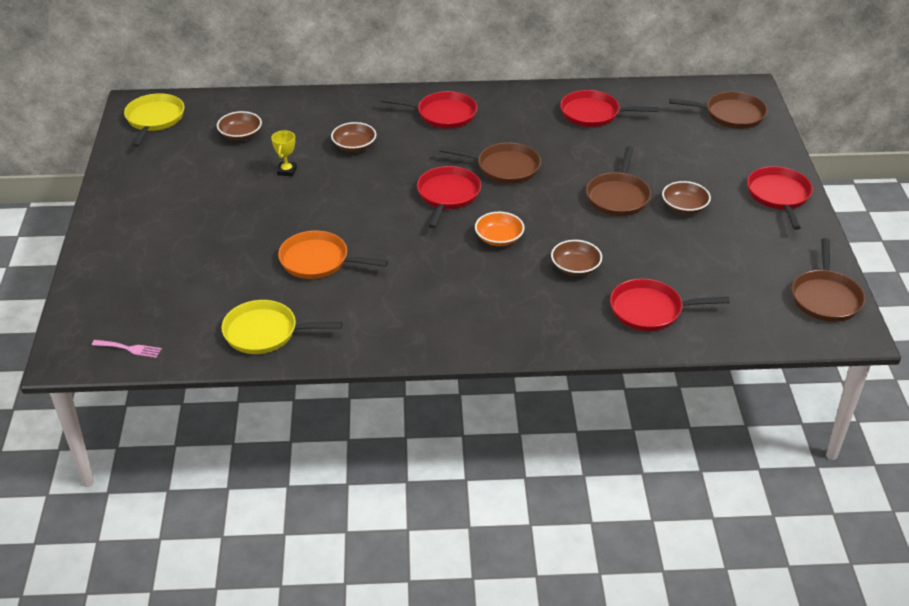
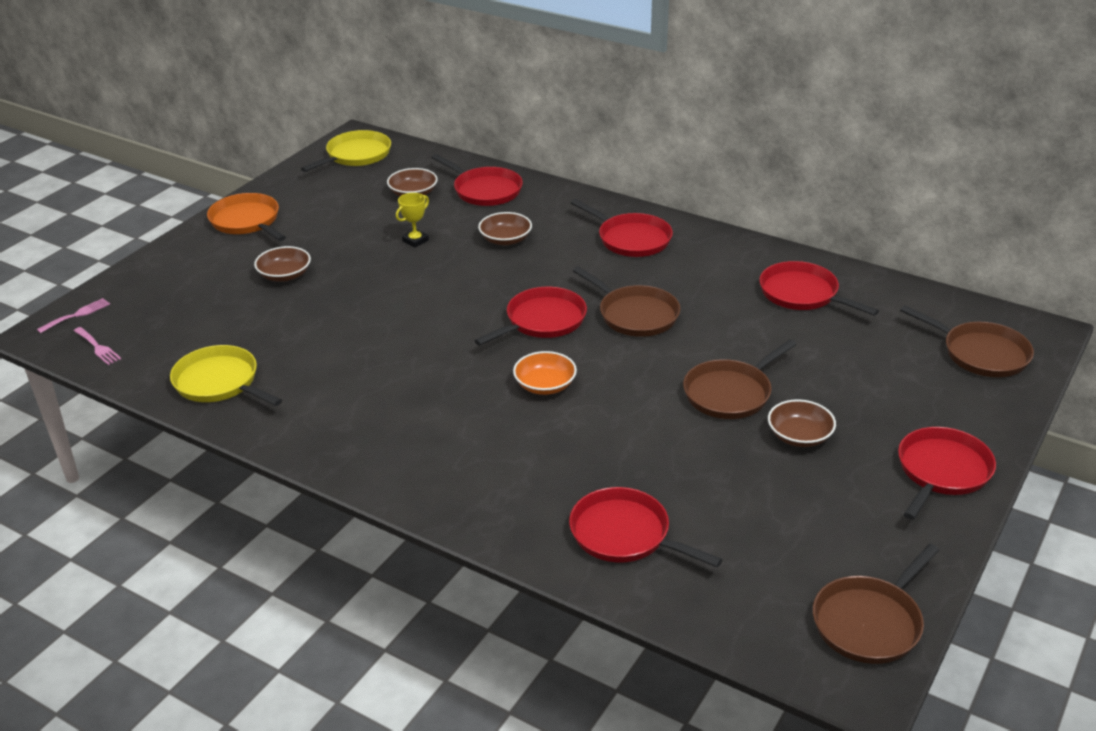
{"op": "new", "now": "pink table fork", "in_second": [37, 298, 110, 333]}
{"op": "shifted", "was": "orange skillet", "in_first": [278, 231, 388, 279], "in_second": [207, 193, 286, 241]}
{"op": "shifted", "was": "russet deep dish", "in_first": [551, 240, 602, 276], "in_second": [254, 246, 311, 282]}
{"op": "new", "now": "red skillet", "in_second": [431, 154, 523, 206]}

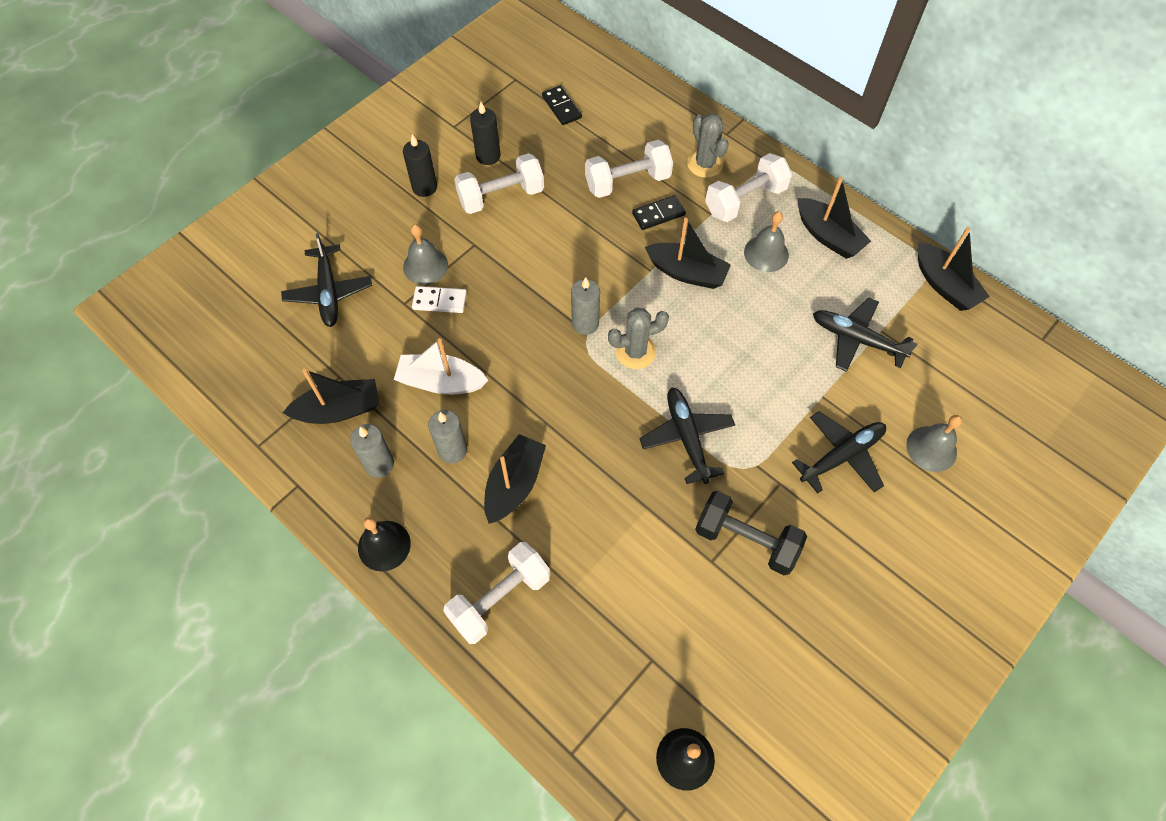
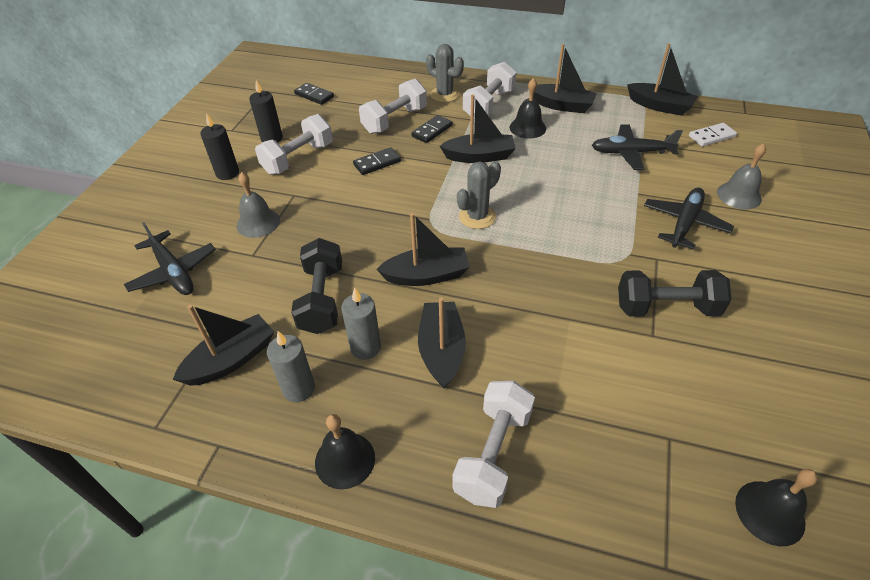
{"op": "swapped", "was": "white toy boat", "now": "ebony hand weight", "in_first": [394, 338, 488, 395], "in_second": [291, 238, 342, 334]}
{"op": "new", "now": "ebony domino piece", "in_second": [353, 147, 401, 175]}
{"op": "new", "now": "ebony toy boat", "in_second": [376, 213, 470, 286]}
{"op": "repainted", "was": "grey hand bell", "now": "ebony hand bell", "in_first": [744, 211, 789, 272], "in_second": [510, 78, 546, 139]}
{"op": "shifted", "was": "white domino piece", "in_first": [412, 286, 467, 313], "in_second": [689, 123, 737, 147]}
{"op": "gone", "was": "grey wax candle", "in_first": [571, 277, 600, 335]}
{"op": "gone", "was": "ebony aeroplane", "in_first": [639, 387, 735, 484]}

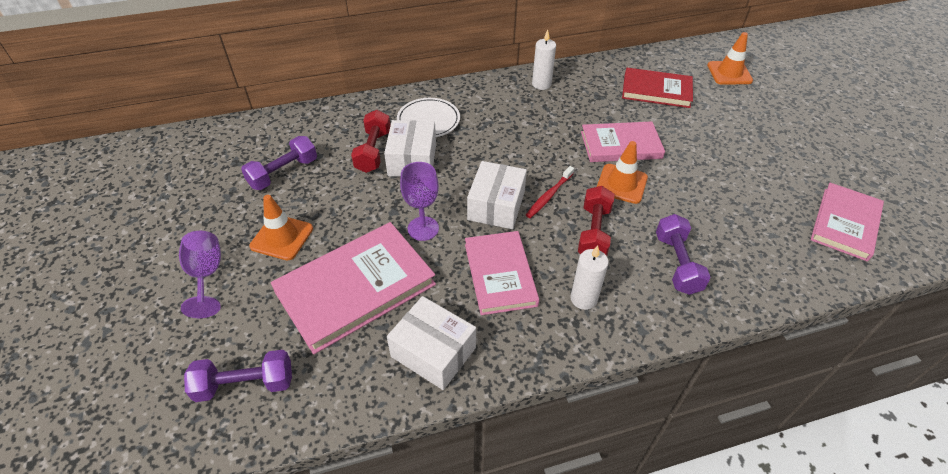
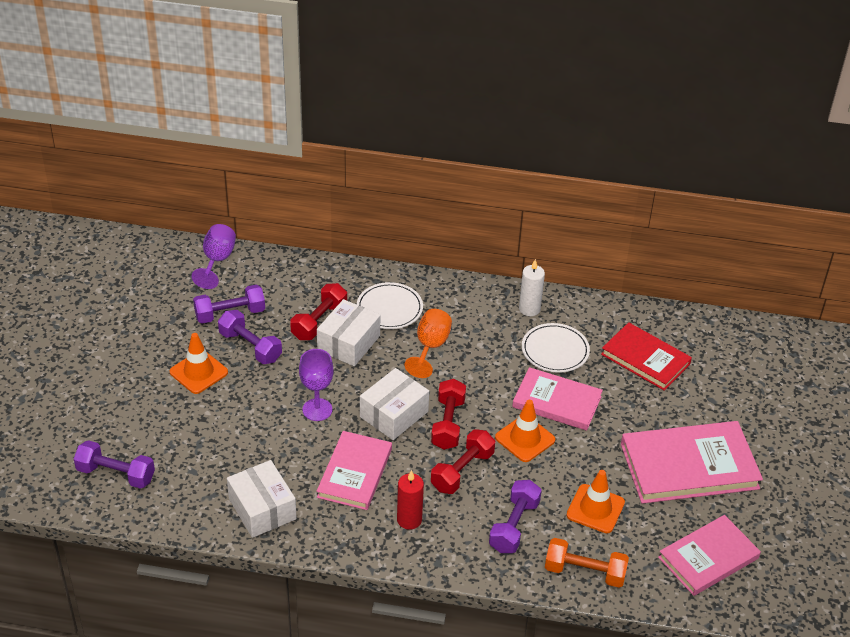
{"op": "shifted", "was": "royal purple goblet", "in_first": [179, 231, 221, 318], "in_second": [191, 224, 236, 289]}
{"op": "new", "now": "royal purple hand weight", "in_second": [218, 310, 282, 364]}
{"op": "repainted", "was": "white wax candle", "now": "red wax candle", "in_first": [570, 245, 609, 310], "in_second": [397, 470, 424, 530]}
{"op": "new", "now": "orange goblet", "in_second": [404, 309, 452, 378]}
{"op": "swapped", "was": "red tooth brush", "now": "red hand weight", "in_first": [526, 166, 574, 218], "in_second": [431, 379, 466, 450]}
{"op": "new", "now": "white dinner plate", "in_second": [522, 323, 590, 373]}
{"op": "new", "now": "orange hand weight", "in_second": [545, 538, 629, 588]}
{"op": "shifted", "was": "orange traffic cone", "in_first": [707, 32, 753, 85], "in_second": [566, 470, 625, 533]}
{"op": "shifted", "was": "pink hardcover", "in_first": [271, 222, 436, 354], "in_second": [621, 421, 763, 504]}

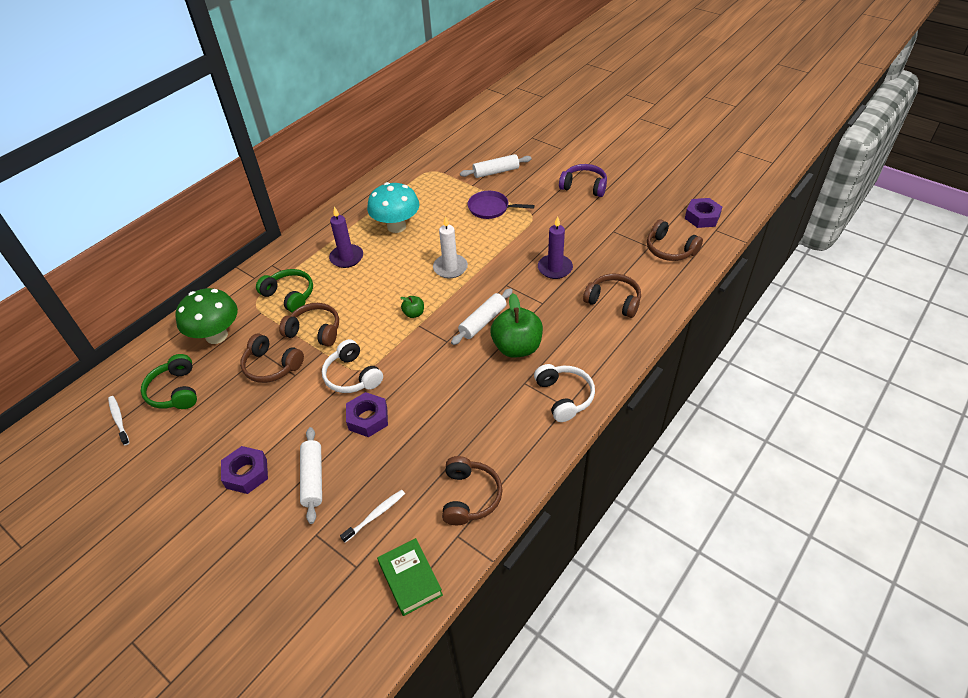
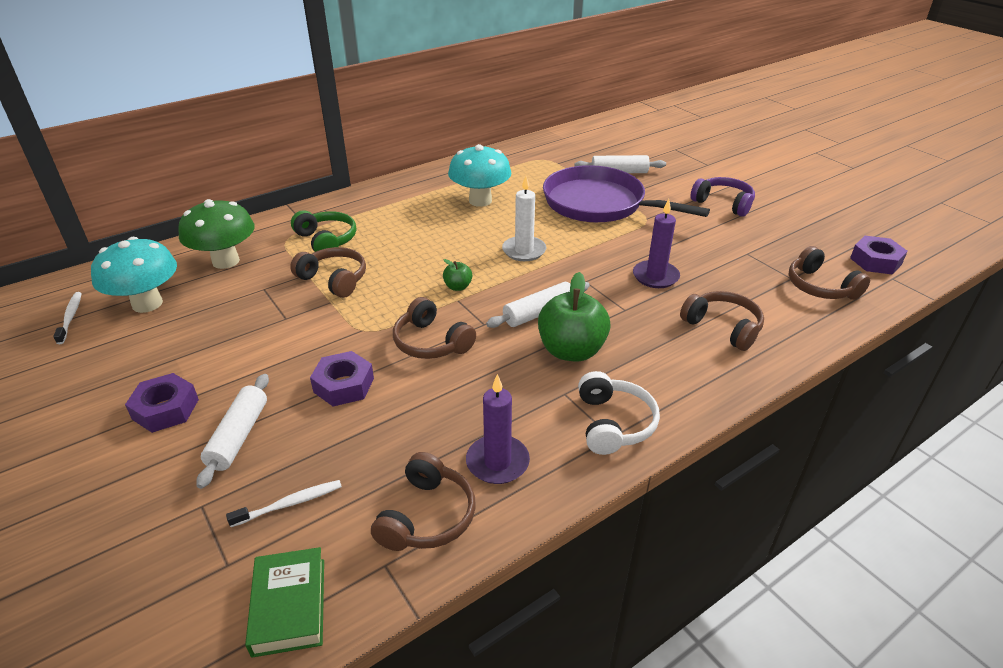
{"op": "swapped", "was": "green headphones", "now": "turquoise toadstool", "in_first": [141, 354, 197, 409], "in_second": [91, 237, 177, 313]}
{"op": "shifted", "was": "russet headphones", "in_first": [240, 333, 304, 383], "in_second": [393, 297, 476, 359]}
{"op": "shifted", "was": "royal purple wax candle", "in_first": [329, 207, 363, 268], "in_second": [466, 374, 530, 484]}
{"op": "scaled", "was": "royal purple skillet", "in_first": [468, 191, 535, 219], "in_second": [543, 165, 710, 222], "ratio": 1.99}
{"op": "gone", "was": "white headphones", "in_first": [322, 339, 383, 393]}

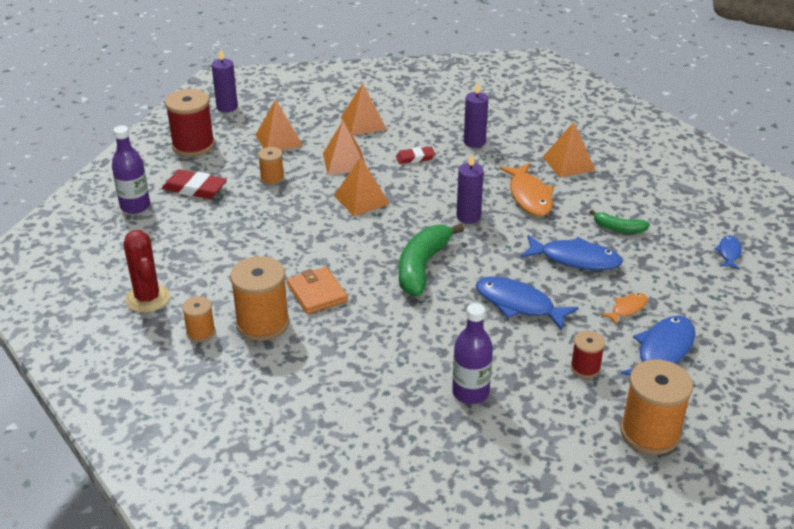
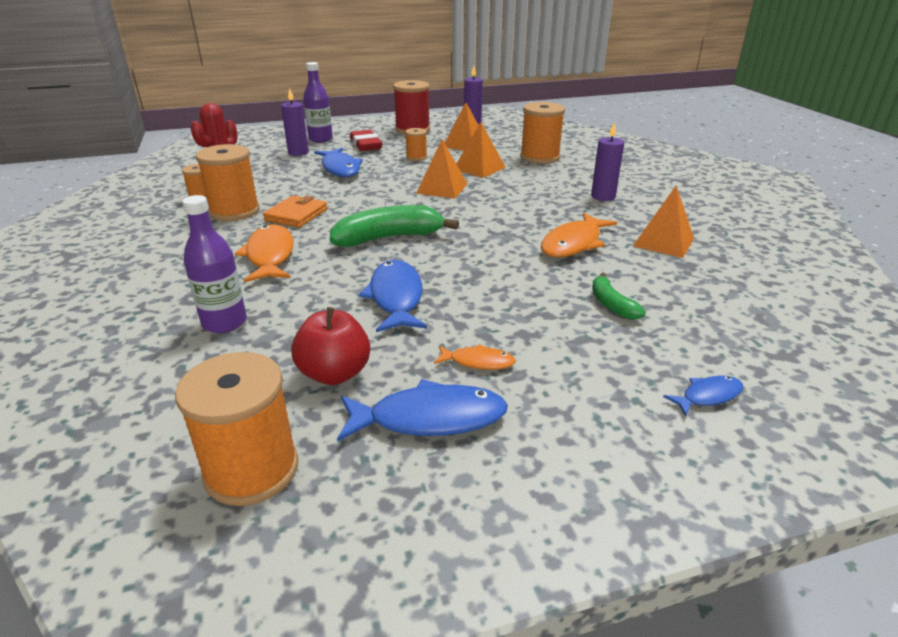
{"op": "new", "now": "orange toy fish", "in_second": [235, 224, 294, 283]}
{"op": "shifted", "was": "royal purple wax candle", "in_first": [456, 154, 484, 224], "in_second": [281, 88, 309, 156]}
{"op": "swapped", "was": "red bobbin", "now": "red apple fruit", "in_first": [571, 331, 605, 378], "in_second": [291, 307, 370, 385]}
{"op": "shifted", "was": "royal blue toy fish", "in_first": [521, 235, 623, 270], "in_second": [314, 148, 363, 177]}
{"op": "swapped", "was": "orange pyramid shape", "now": "orange bobbin", "in_first": [341, 83, 387, 135], "in_second": [520, 102, 565, 164]}
{"op": "gone", "was": "red pencil eraser", "in_first": [396, 147, 435, 164]}

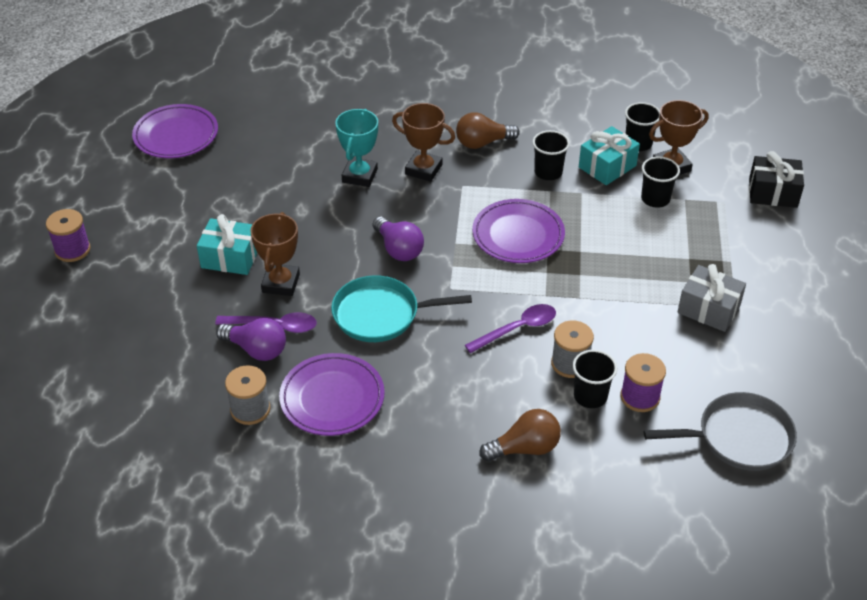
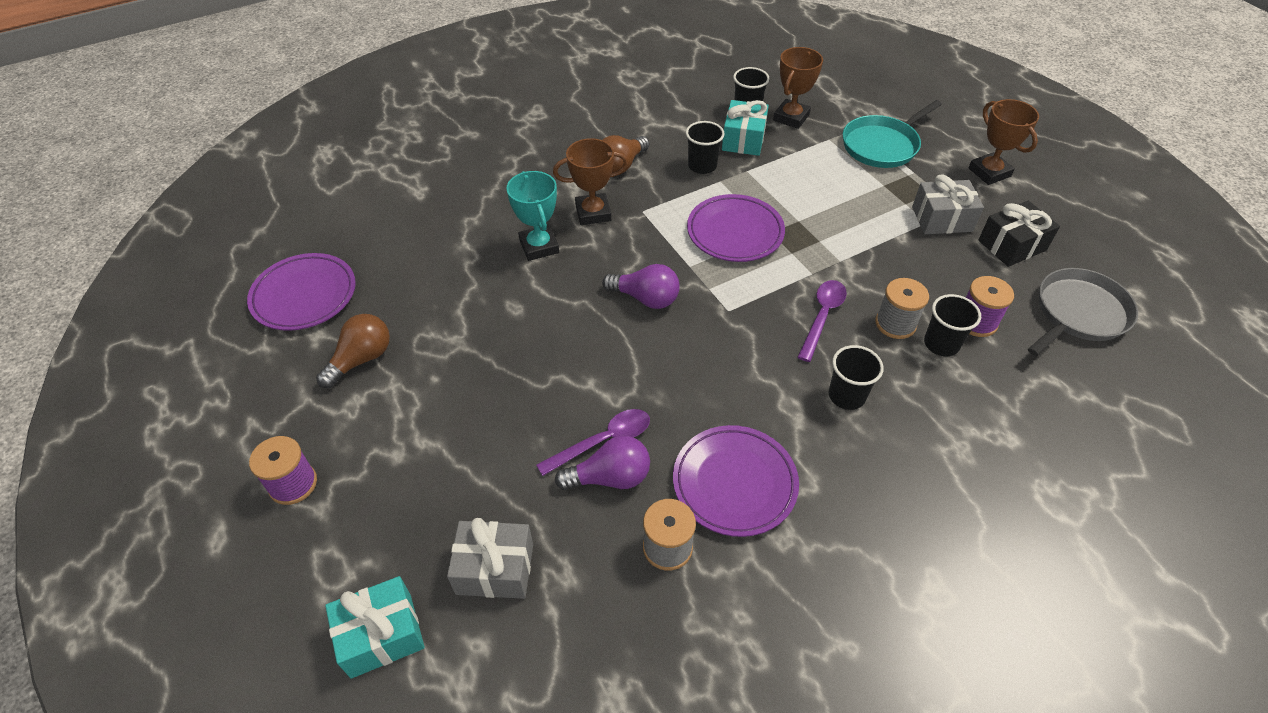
{"op": "shifted", "was": "russet lightbulb", "in_first": [479, 409, 561, 461], "in_second": [316, 314, 390, 388]}
{"op": "shifted", "was": "turquoise gift", "in_first": [197, 214, 257, 275], "in_second": [325, 576, 425, 678]}
{"op": "new", "now": "grey gift", "in_second": [447, 518, 533, 599]}
{"op": "shifted", "was": "ebony tumbler", "in_first": [641, 156, 680, 208], "in_second": [829, 345, 884, 410]}
{"op": "shifted", "was": "turquoise skillet", "in_first": [331, 275, 472, 342], "in_second": [843, 100, 942, 168]}
{"op": "shifted", "was": "russet prize cup", "in_first": [250, 212, 300, 296], "in_second": [969, 99, 1039, 185]}
{"op": "shifted", "was": "ebony gift", "in_first": [749, 151, 804, 208], "in_second": [979, 201, 1060, 267]}

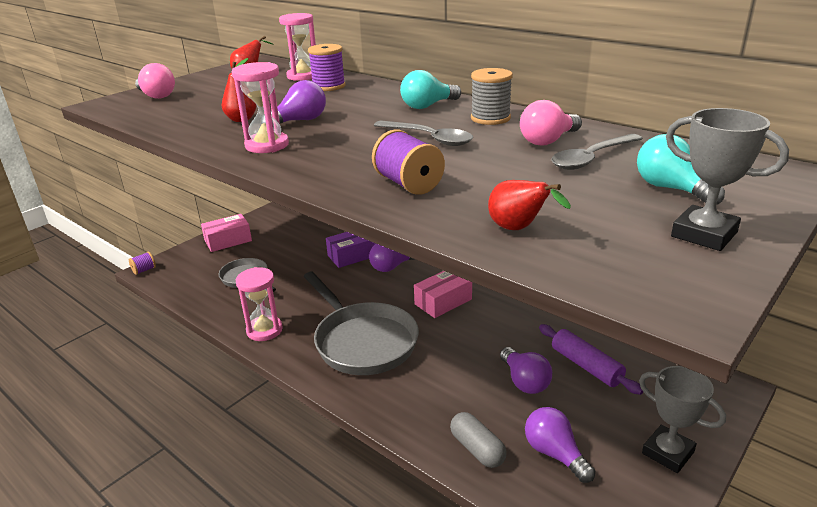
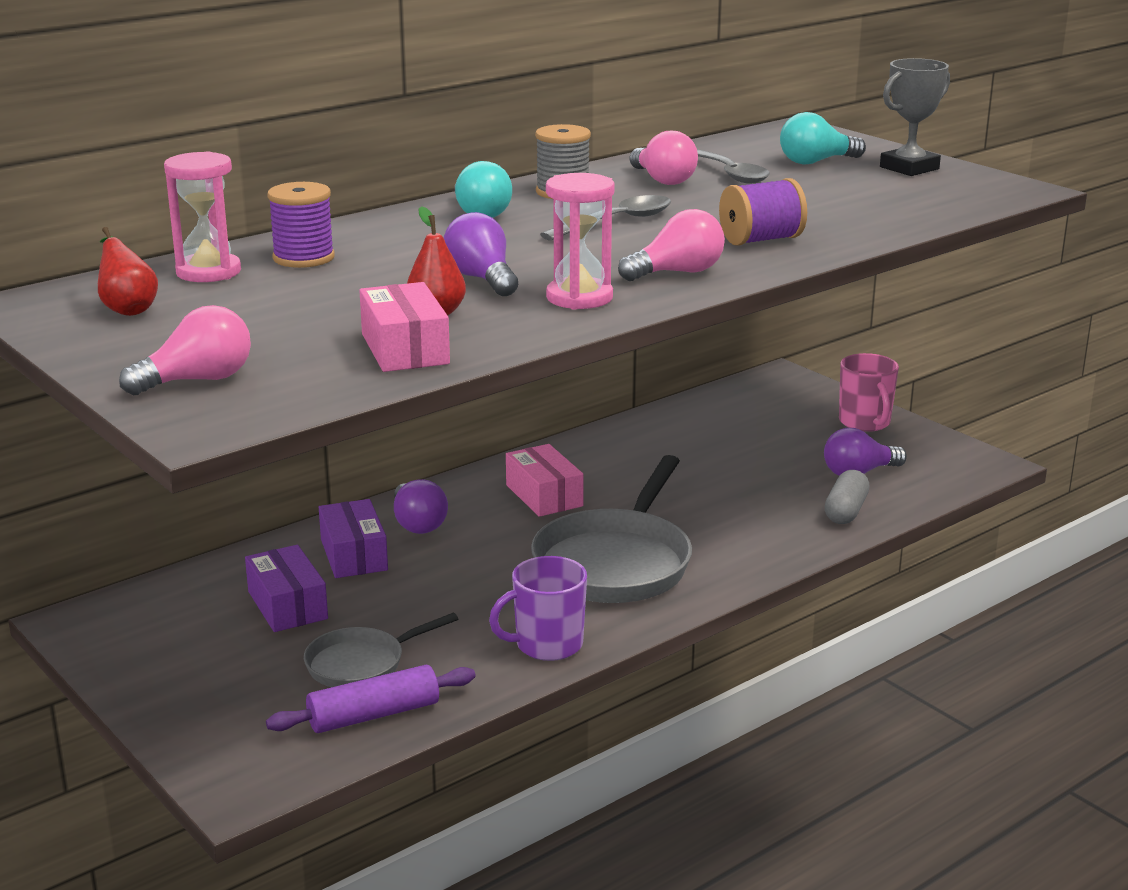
{"op": "new", "now": "royal purple package", "in_second": [245, 545, 328, 632]}
{"op": "shifted", "was": "royal purple pastry roller", "in_first": [539, 324, 643, 395], "in_second": [266, 665, 476, 733]}
{"op": "shifted", "was": "pink package", "in_first": [201, 214, 252, 252], "in_second": [359, 282, 450, 372]}
{"op": "swapped", "was": "pink sand timer", "now": "royal purple tea mug", "in_first": [236, 267, 283, 341], "in_second": [489, 556, 587, 661]}
{"op": "rotated", "was": "grey skillet", "in_first": [303, 272, 419, 375], "in_second": [531, 455, 692, 603], "clockwise": 135}
{"op": "new", "now": "pink lightbulb", "in_second": [618, 209, 725, 281]}
{"op": "rotated", "was": "grey pill shape", "in_first": [450, 412, 507, 468], "in_second": [825, 470, 870, 524], "clockwise": -45}
{"op": "swapped", "was": "grey prize cup", "now": "pink tea mug", "in_first": [639, 366, 726, 473], "in_second": [839, 353, 899, 432]}
{"op": "gone", "was": "royal purple bobbin", "in_first": [129, 252, 156, 275]}
{"op": "gone", "was": "red pear", "in_first": [488, 180, 571, 230]}
{"op": "gone", "was": "royal purple lightbulb", "in_first": [500, 347, 552, 394]}

